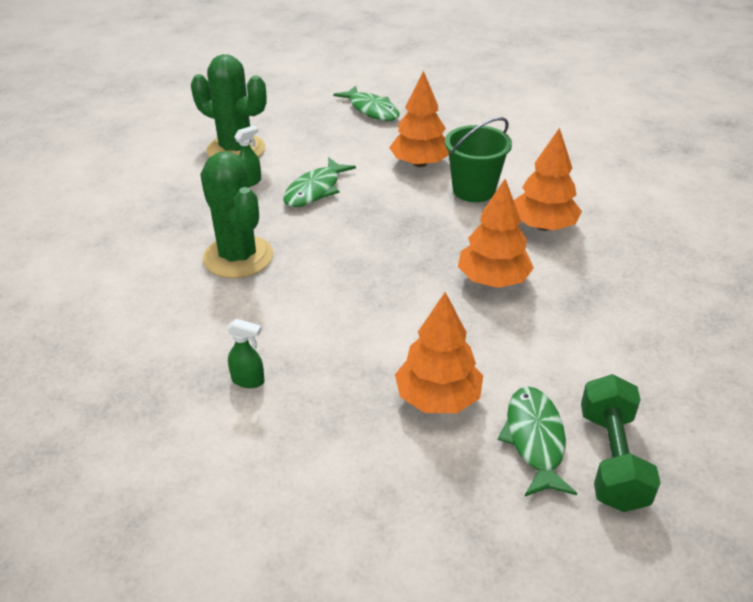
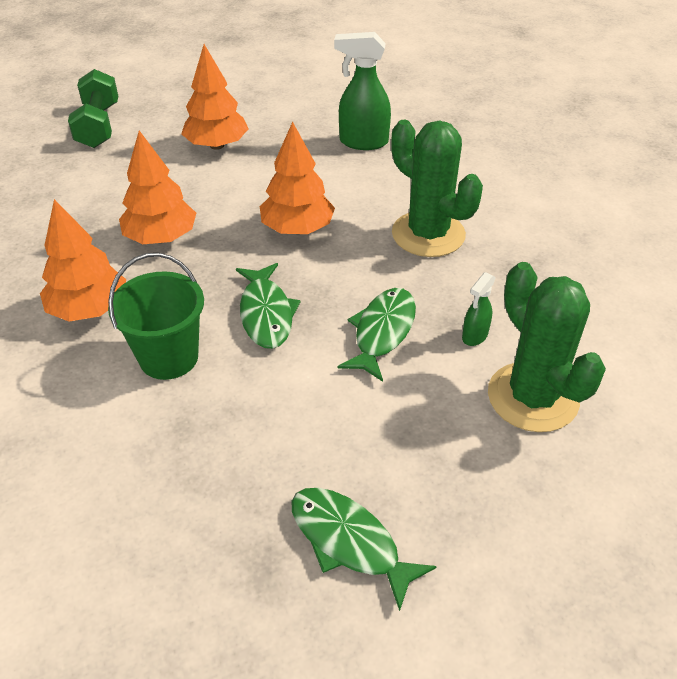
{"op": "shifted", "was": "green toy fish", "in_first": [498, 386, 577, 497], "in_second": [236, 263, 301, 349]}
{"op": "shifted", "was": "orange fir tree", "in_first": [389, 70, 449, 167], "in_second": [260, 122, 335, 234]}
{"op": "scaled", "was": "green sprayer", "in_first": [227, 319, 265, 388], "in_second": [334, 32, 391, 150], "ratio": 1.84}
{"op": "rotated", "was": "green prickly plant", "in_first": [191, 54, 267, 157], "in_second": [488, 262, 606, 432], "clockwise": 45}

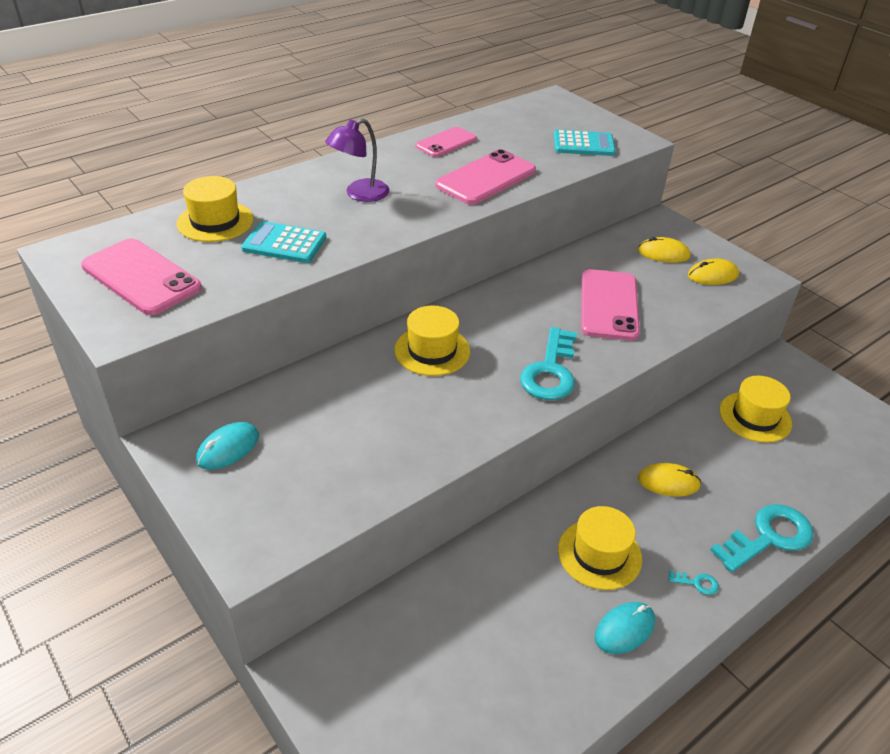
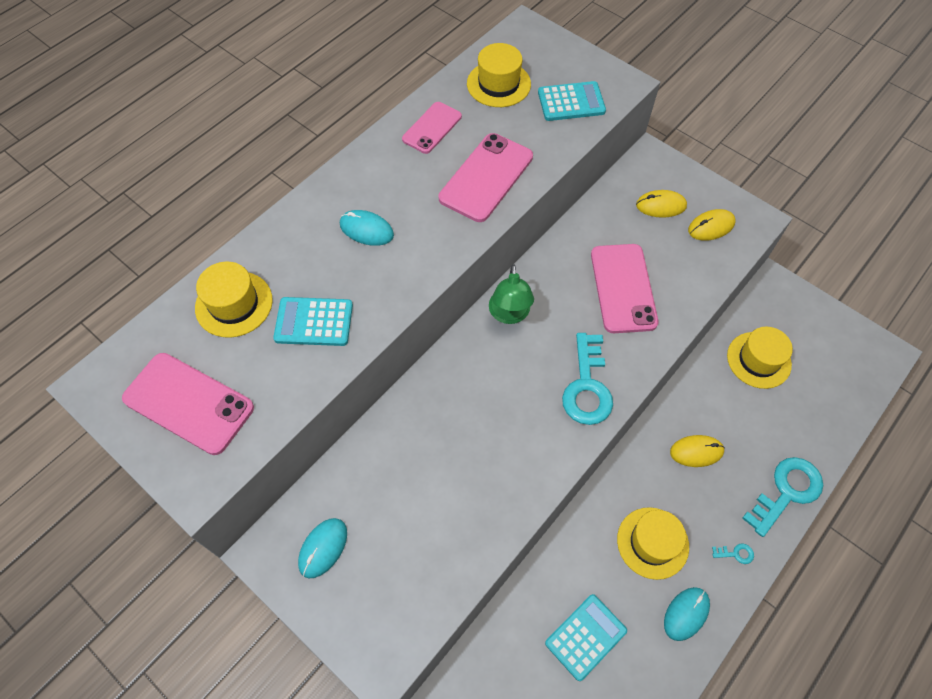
{"op": "swapped", "was": "royal purple lamp", "now": "turquoise mouse", "in_first": [325, 118, 390, 202], "in_second": [340, 210, 394, 246]}
{"op": "shifted", "was": "bright yellow hat", "in_first": [394, 305, 470, 376], "in_second": [467, 43, 531, 107]}
{"op": "new", "now": "green lamp", "in_second": [489, 264, 534, 324]}
{"op": "new", "now": "turquoise pocket calculator", "in_second": [545, 594, 627, 681]}

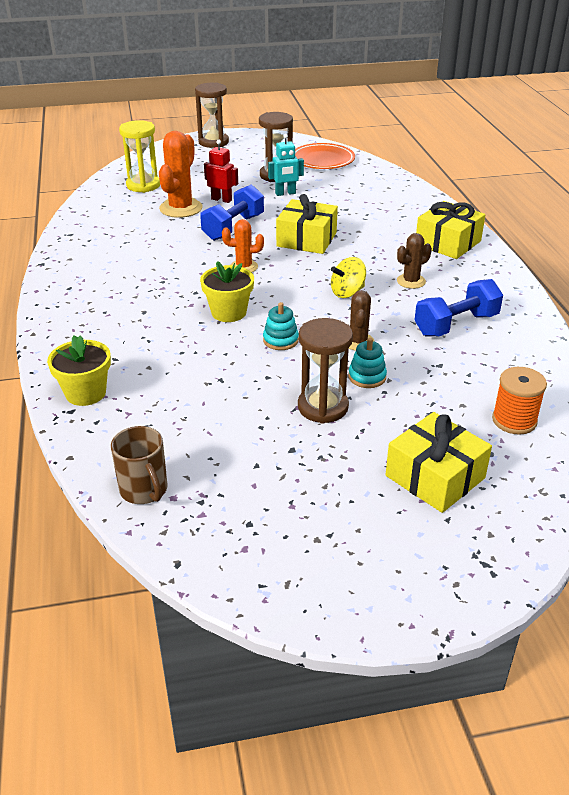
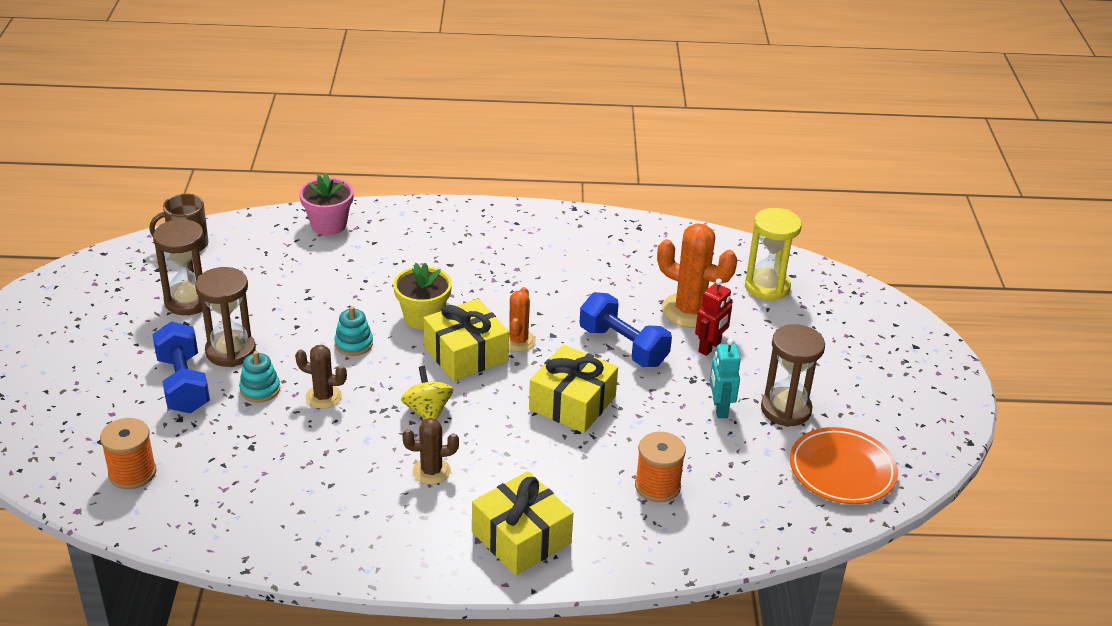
{"op": "shifted", "was": "royal blue hand weight", "in_first": [414, 279, 503, 337], "in_second": [152, 321, 210, 414]}
{"op": "shifted", "was": "russet sand timer", "in_first": [195, 82, 229, 148], "in_second": [153, 218, 204, 315]}
{"op": "repainted", "was": "bright yellow potted plant", "now": "pink potted plant", "in_first": [47, 335, 111, 406], "in_second": [299, 173, 354, 235]}
{"op": "rotated", "was": "russet prickly plant", "in_first": [397, 233, 432, 289], "in_second": [402, 418, 459, 485], "clockwise": -75}
{"op": "shifted", "was": "bright yellow gift", "in_first": [386, 412, 492, 513], "in_second": [424, 299, 509, 381]}
{"op": "new", "now": "orange bobbin", "in_second": [635, 432, 686, 502]}

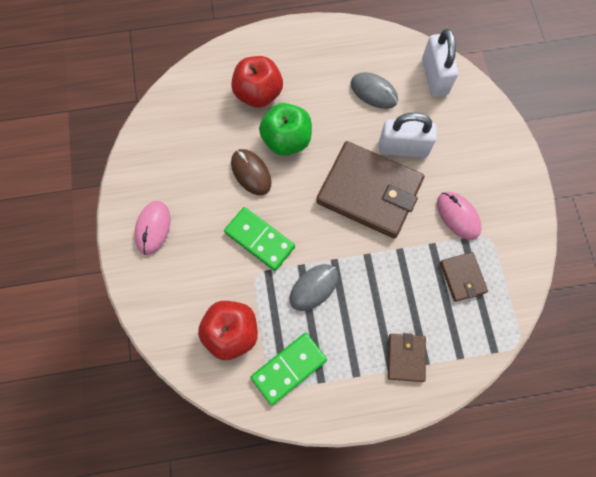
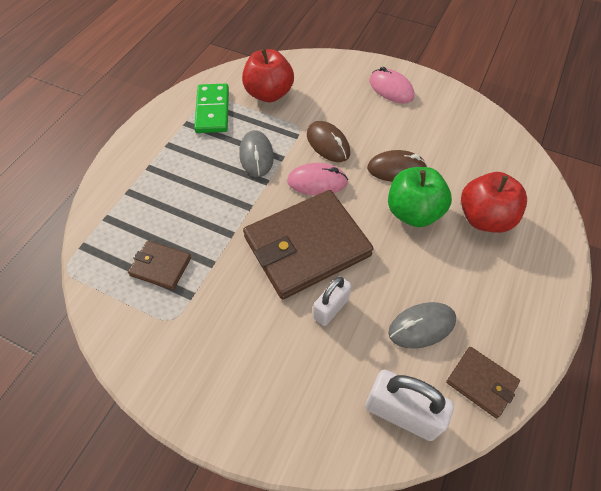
{"op": "shifted", "was": "pink mouse", "in_first": [437, 192, 482, 240], "in_second": [287, 163, 348, 195]}
{"op": "swapped", "was": "green domino piece", "now": "russet mouse", "in_first": [224, 207, 295, 271], "in_second": [307, 121, 350, 162]}
{"op": "scaled", "was": "white padlock", "in_first": [379, 113, 437, 158], "in_second": [313, 276, 352, 326], "ratio": 0.64}
{"op": "shifted", "was": "russet billfold", "in_first": [388, 333, 426, 382], "in_second": [446, 347, 520, 418]}

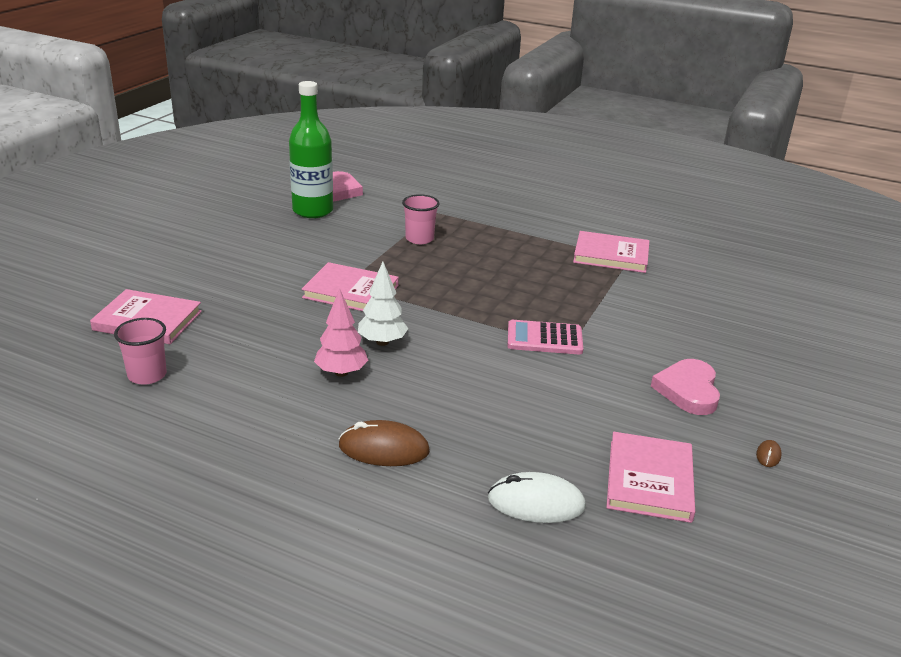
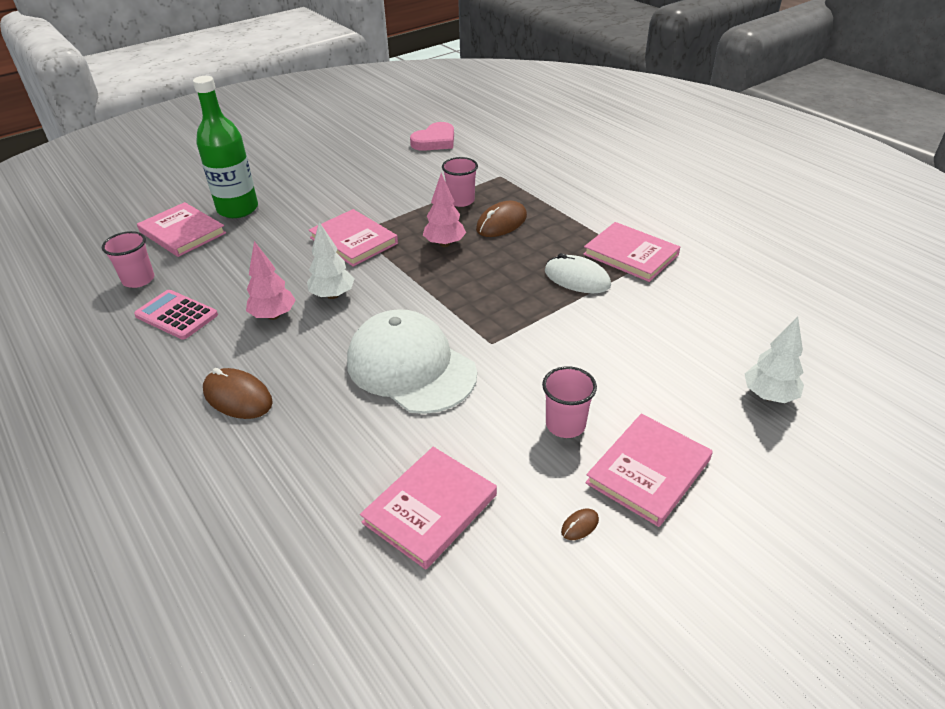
{"op": "shifted", "was": "pink pocket calculator", "in_first": [507, 320, 583, 354], "in_second": [134, 290, 218, 340]}
{"op": "shifted", "was": "green flask", "in_first": [289, 81, 333, 218], "in_second": [193, 76, 258, 218]}
{"op": "new", "now": "white baseball cap", "in_second": [347, 309, 477, 414]}
{"op": "new", "now": "pink fir tree", "in_second": [423, 173, 466, 247]}
{"op": "new", "now": "russet mouse", "in_second": [476, 201, 527, 237]}
{"op": "swapped", "was": "pink heart shape", "now": "pink tumbler", "in_first": [651, 359, 720, 415], "in_second": [542, 366, 597, 438]}
{"op": "shifted", "was": "white mouse", "in_first": [488, 472, 586, 523], "in_second": [545, 253, 611, 293]}
{"op": "new", "now": "pink hardcover", "in_second": [585, 414, 713, 527]}
{"op": "new", "now": "white fir tree", "in_second": [745, 317, 804, 403]}

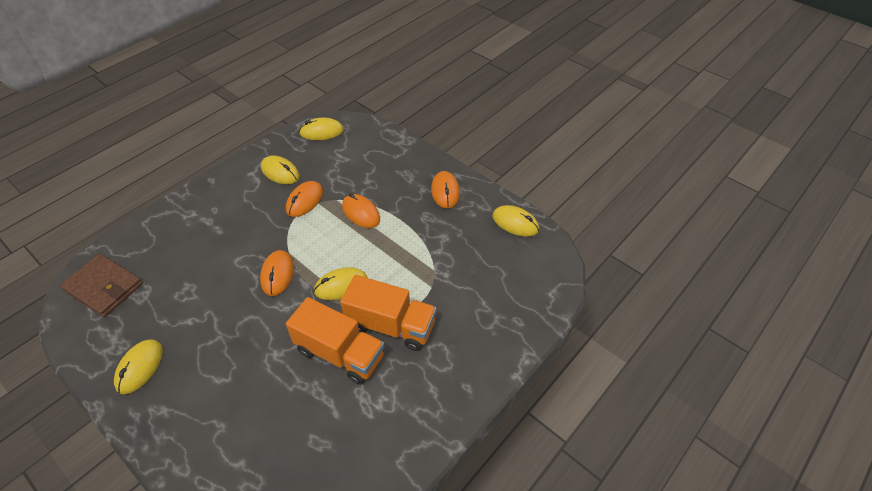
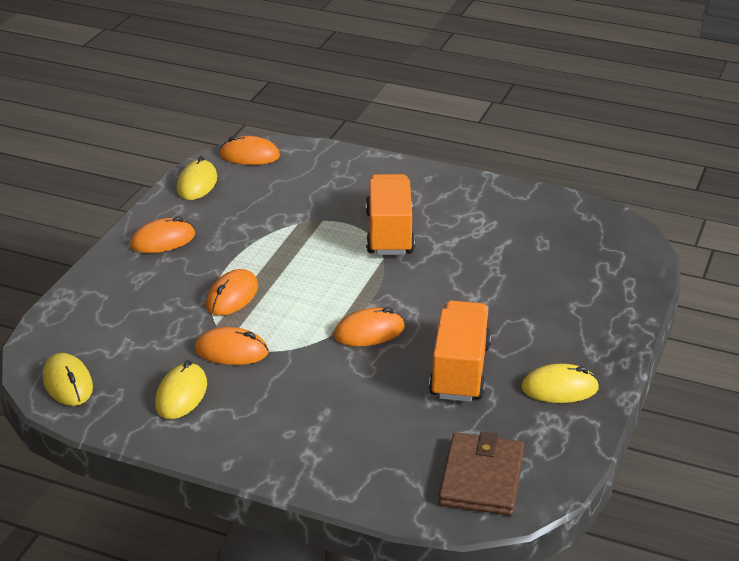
{"op": "new", "now": "orange mouse", "in_second": [219, 136, 280, 165]}
{"op": "shifted", "was": "orange truck", "in_first": [286, 297, 385, 385], "in_second": [429, 300, 491, 402]}
{"op": "gone", "was": "bright yellow mouse", "in_first": [314, 267, 368, 300]}

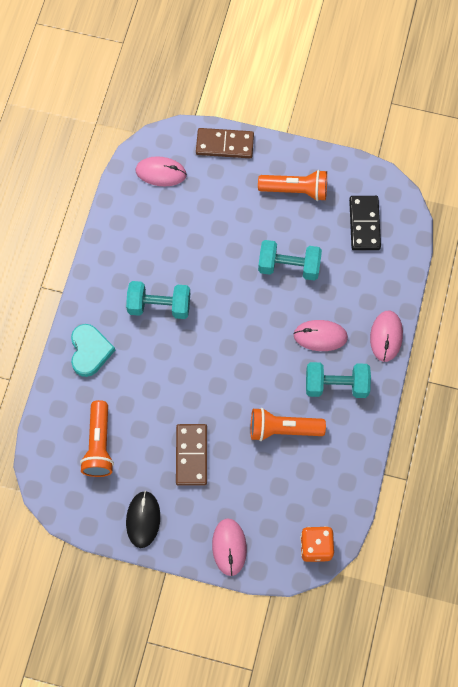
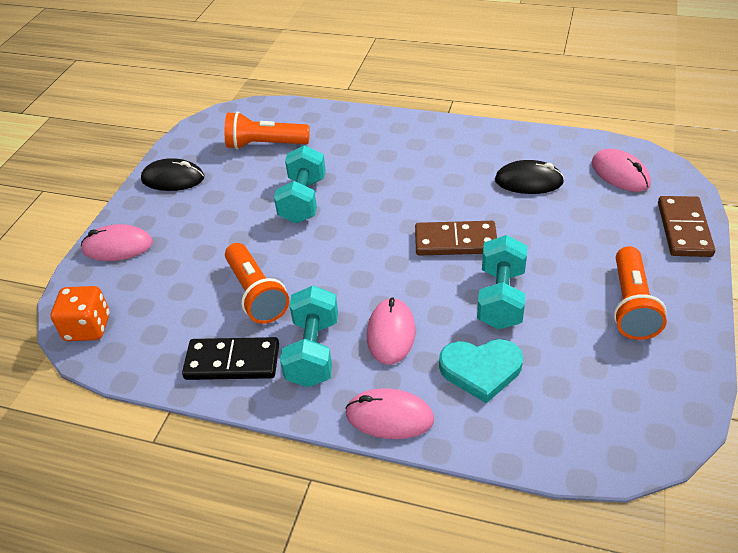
{"op": "shifted", "was": "ebony domino piece", "in_first": [349, 196, 381, 250], "in_second": [182, 337, 279, 380]}
{"op": "rotated", "was": "orange torch", "in_first": [250, 408, 326, 441], "in_second": [225, 243, 290, 324], "clockwise": 150}
{"op": "shifted", "was": "turquoise hand weight", "in_first": [126, 281, 190, 319], "in_second": [274, 145, 326, 223]}
{"op": "shifted", "was": "russet domino piece", "in_first": [176, 424, 207, 486], "in_second": [415, 221, 497, 256]}
{"op": "shifted", "was": "turquoise heart shape", "in_first": [71, 324, 115, 377], "in_second": [439, 339, 523, 403]}
{"op": "new", "now": "ebony mouse", "in_second": [495, 160, 564, 194]}
{"op": "rotated", "was": "pink mouse", "in_first": [136, 156, 187, 186], "in_second": [591, 149, 651, 192], "clockwise": -45}

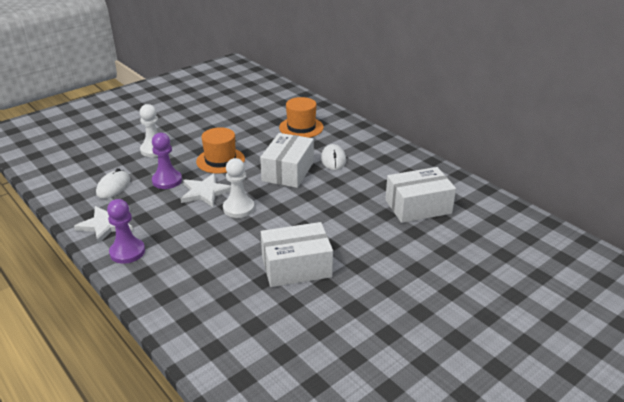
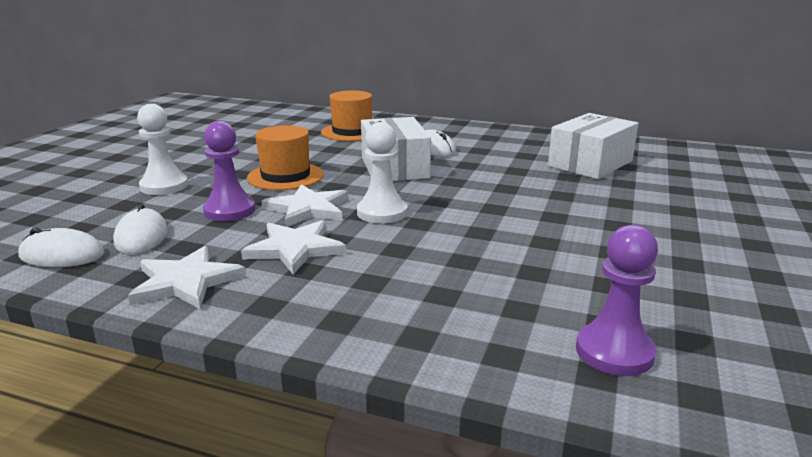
{"op": "new", "now": "white mouse", "in_second": [18, 227, 105, 267]}
{"op": "new", "now": "white five-pointed star", "in_second": [241, 220, 346, 274]}
{"op": "shifted", "was": "royal purple chess pawn", "in_first": [107, 199, 145, 264], "in_second": [576, 225, 658, 376]}
{"op": "gone", "was": "white package", "in_first": [261, 222, 333, 287]}

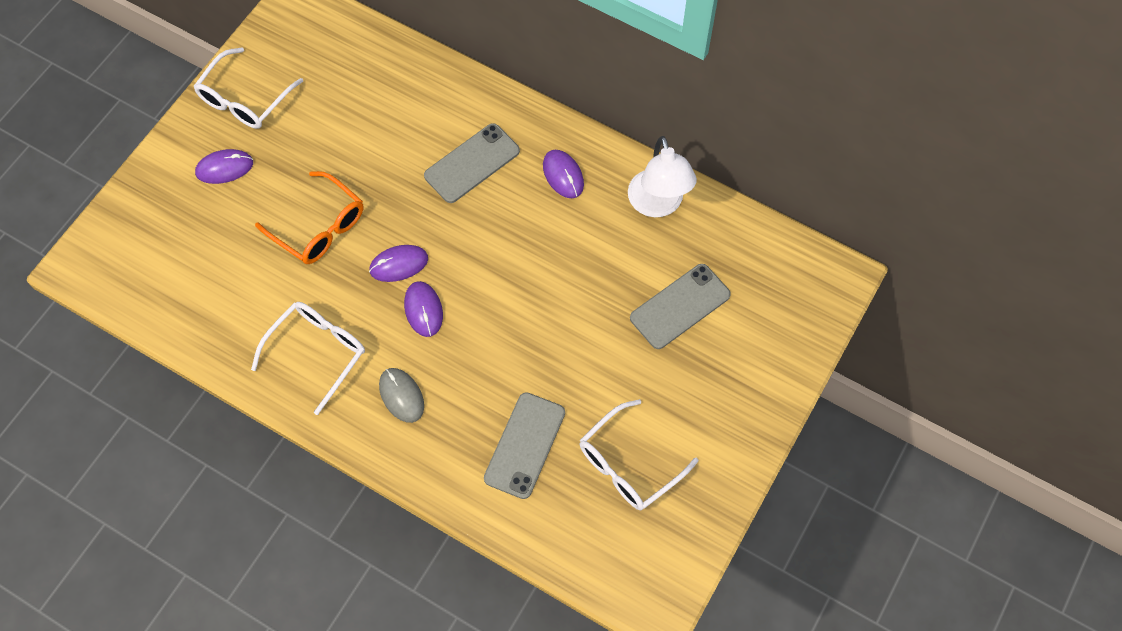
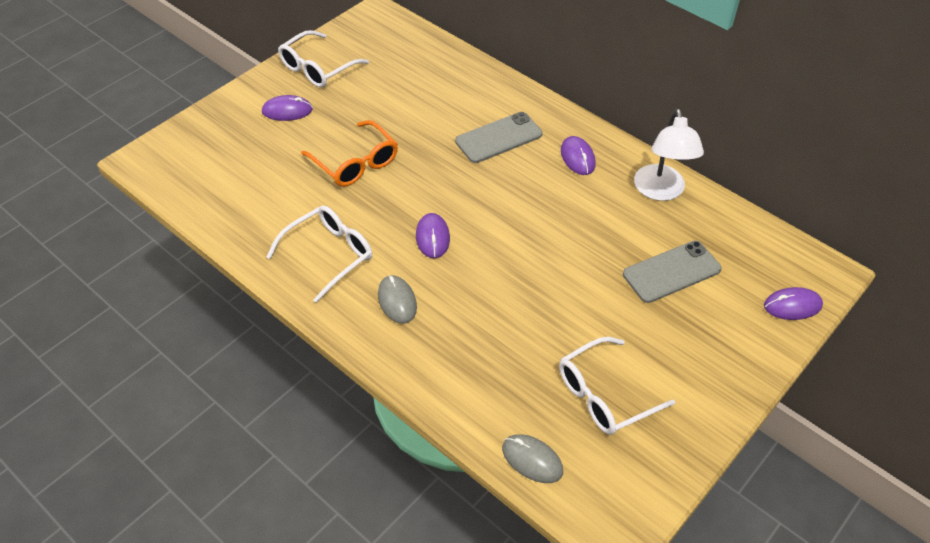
{"op": "new", "now": "grey mouse", "in_second": [502, 434, 563, 483]}
{"op": "shifted", "was": "royal purple mouse", "in_first": [369, 245, 428, 282], "in_second": [764, 287, 823, 320]}
{"op": "gone", "was": "grey phone", "in_first": [484, 392, 565, 499]}

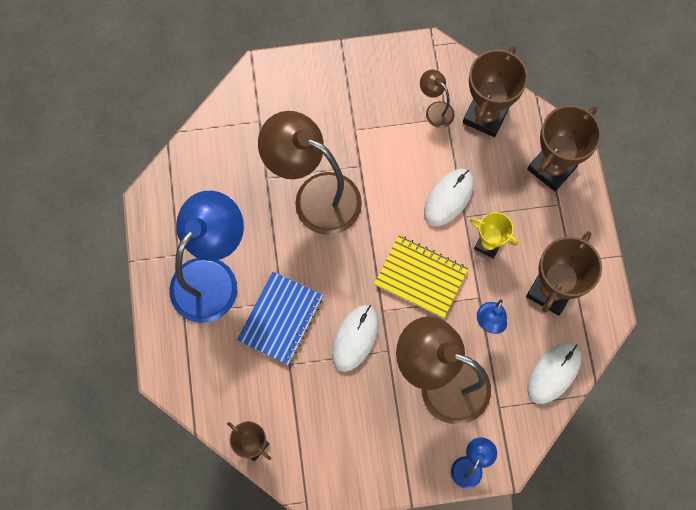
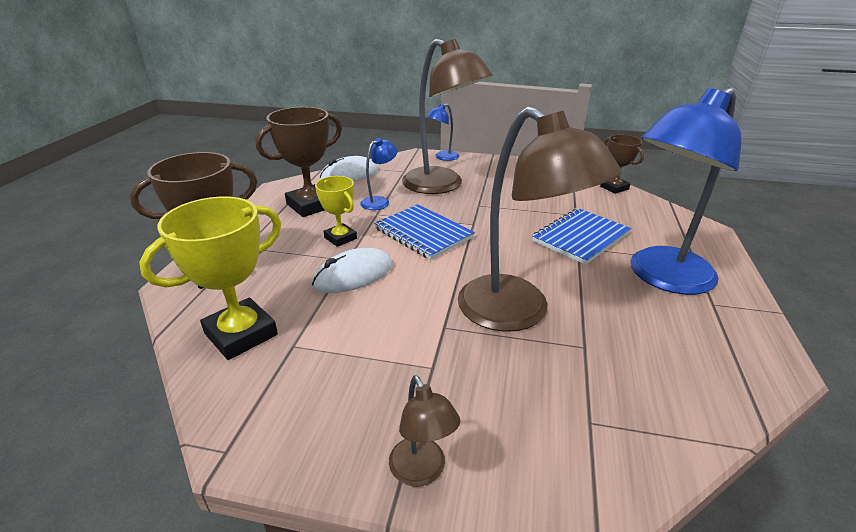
{"op": "repainted", "was": "russet prize cup", "now": "bright yellow prize cup", "in_first": [463, 46, 528, 137], "in_second": [139, 196, 281, 360]}
{"op": "repainted", "was": "bright yellow notebook", "now": "royal blue notebook", "in_first": [374, 236, 468, 318], "in_second": [374, 204, 475, 260]}
{"op": "shifted", "was": "russet lamp", "in_first": [420, 69, 455, 128], "in_second": [389, 375, 460, 487]}
{"op": "gone", "was": "white mouse", "in_first": [332, 305, 379, 372]}

